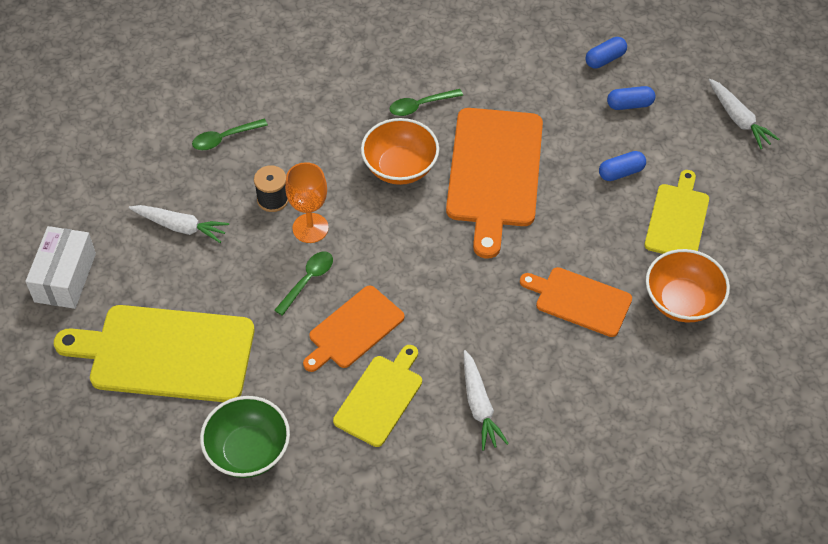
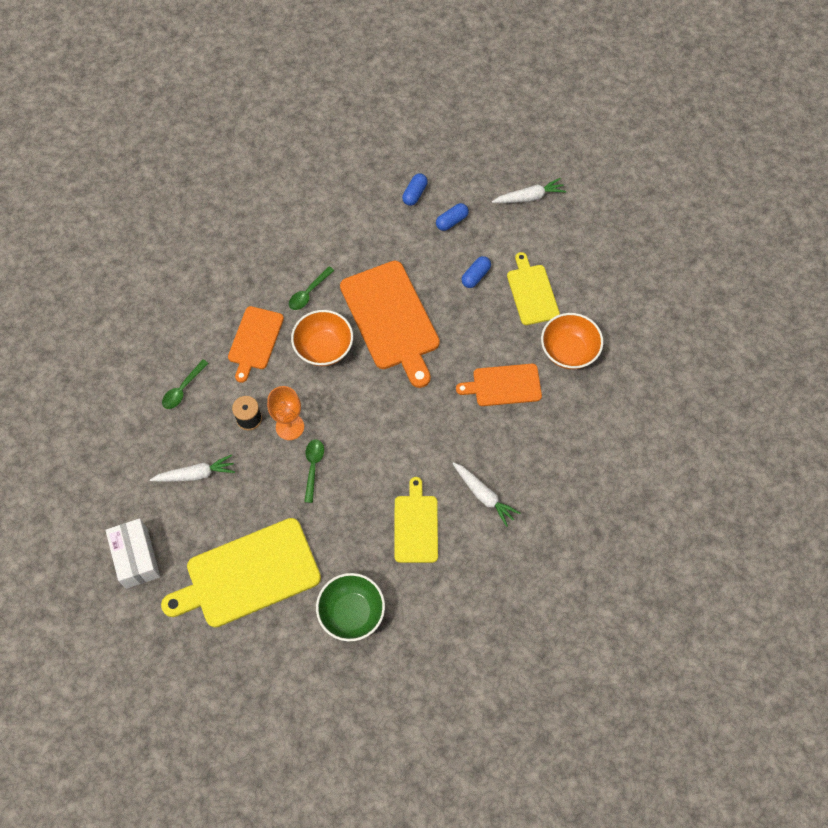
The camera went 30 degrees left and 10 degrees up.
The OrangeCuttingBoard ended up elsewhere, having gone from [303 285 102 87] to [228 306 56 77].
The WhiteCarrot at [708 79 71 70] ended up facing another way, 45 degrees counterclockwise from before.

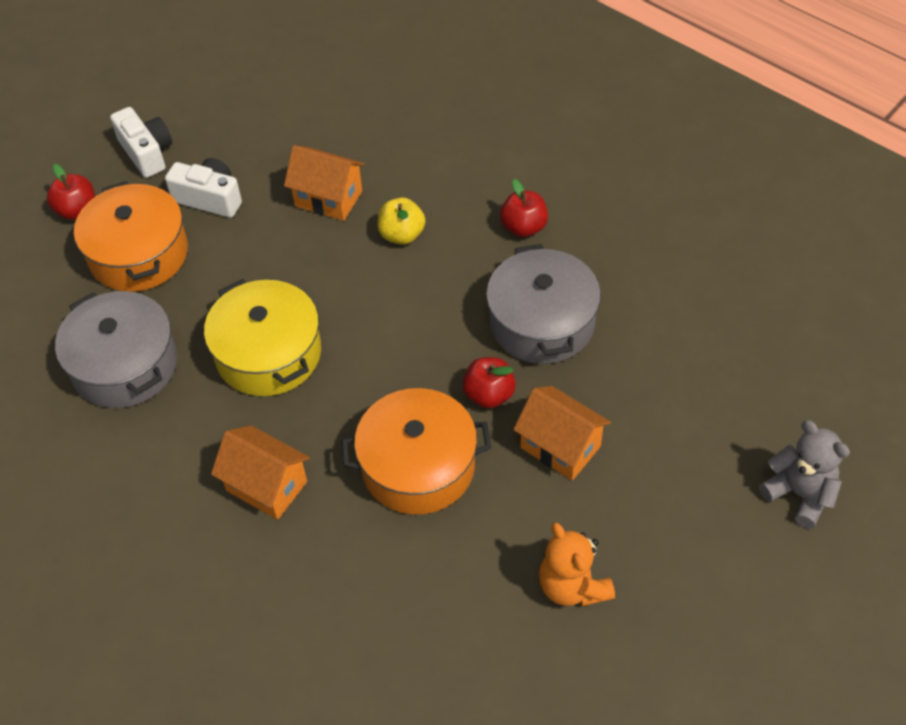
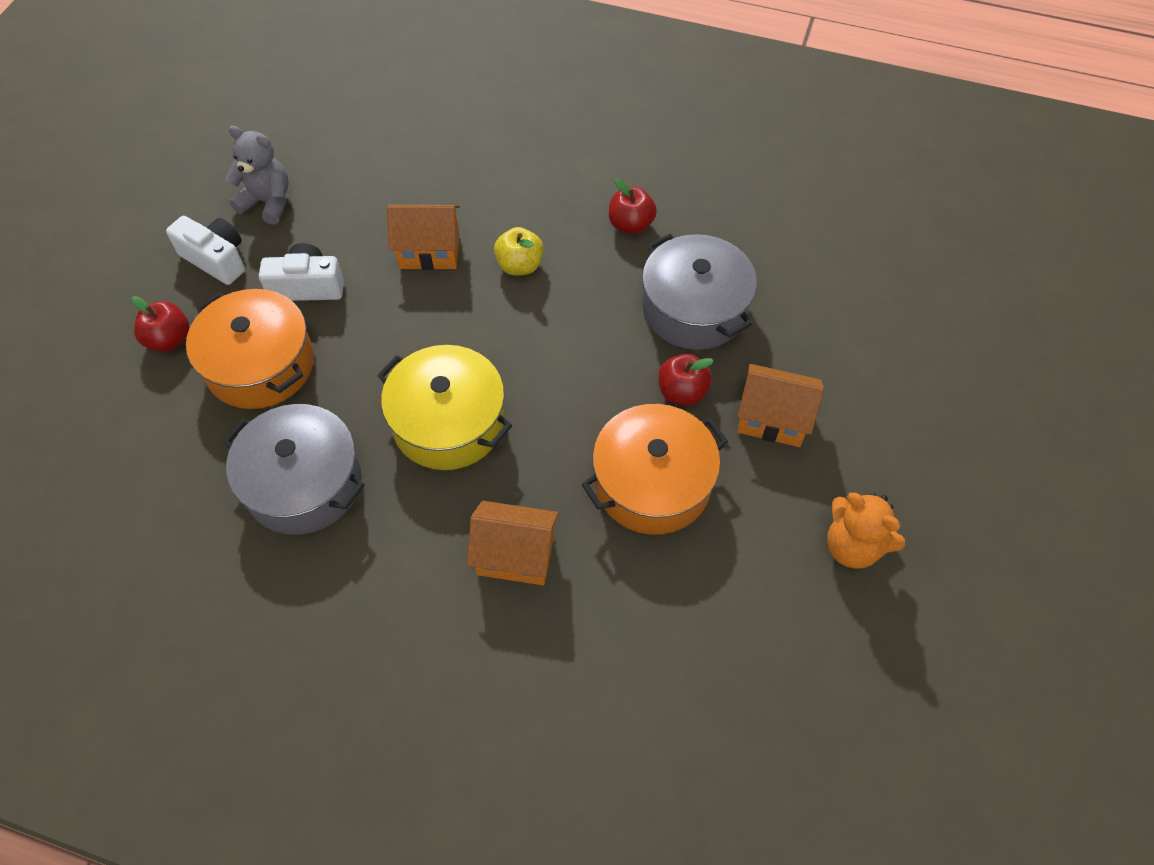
The camera went 25 degrees left and 5 degrees up.
The GreyTeddyBear ended up elsewhere, having gone from [759 420 91 108] to [225 126 63 98].

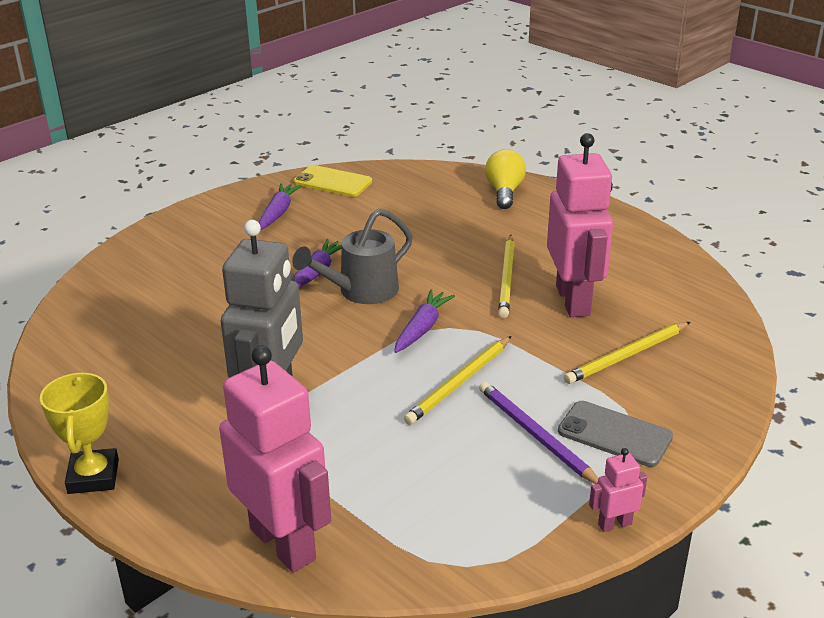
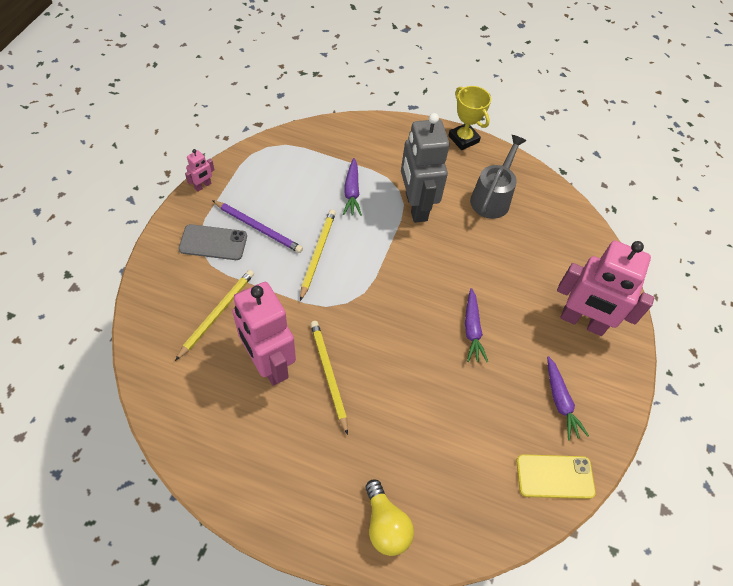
The camera went 150 degrees right and 25 degrees up.
The PurpleCarrot ended up elsewhere, having gone from [394 289 61 64] to [343 158 19 58].
The GreyWateringCan ended up elsewhere, having gone from [292 208 121 96] to [470 135 56 84].
The PinkRobot ended up elsewhere, having gone from [219 346 112 227] to [557 241 97 95].

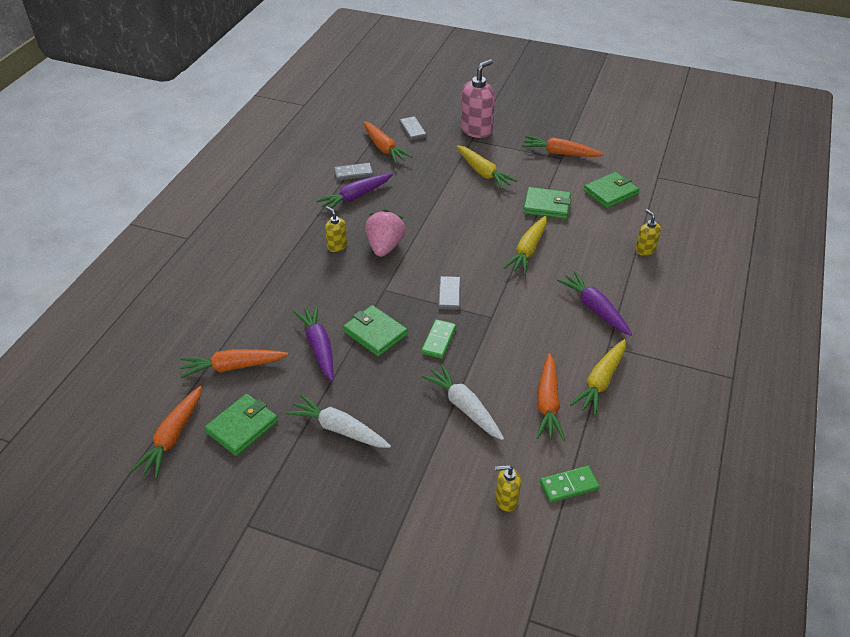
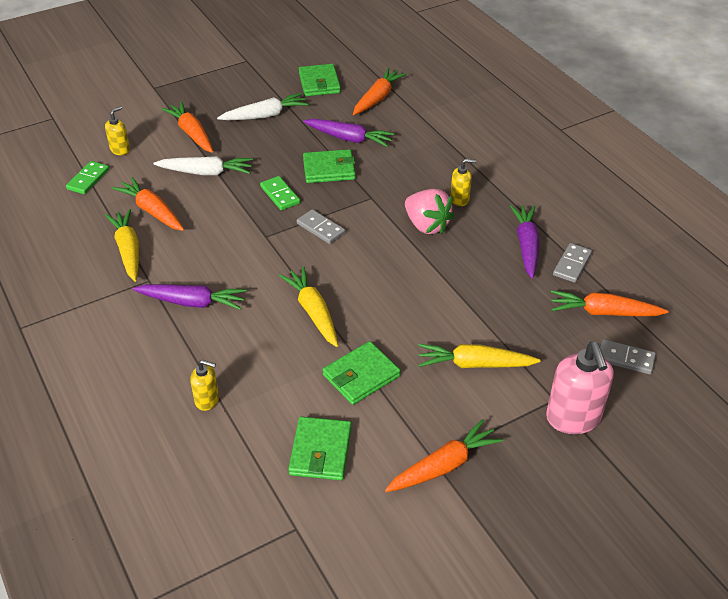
The camera went 130 degrees right and 0 degrees up.
The OrangeCarrot ended up elsewhere, having gone from [131 386 71 92] to [161 101 52 52].

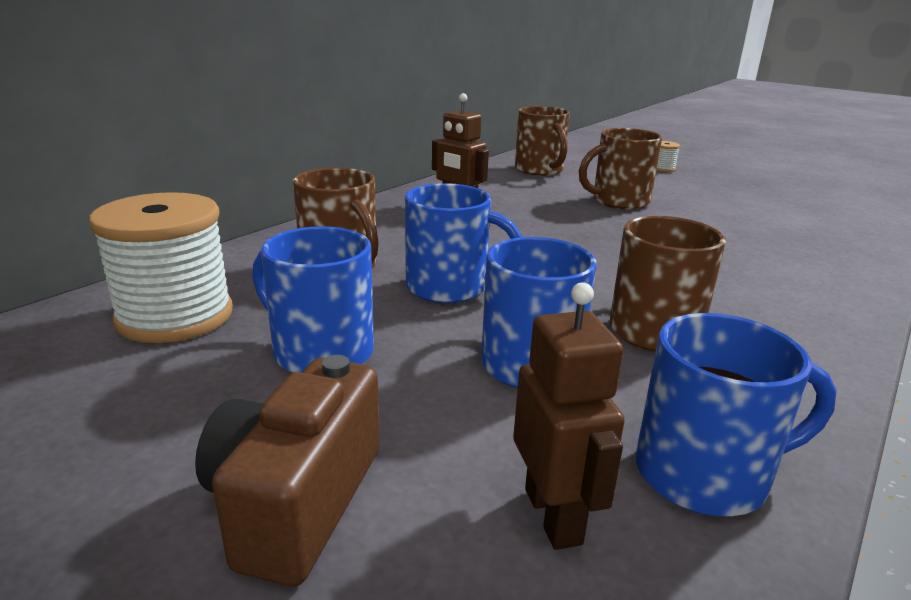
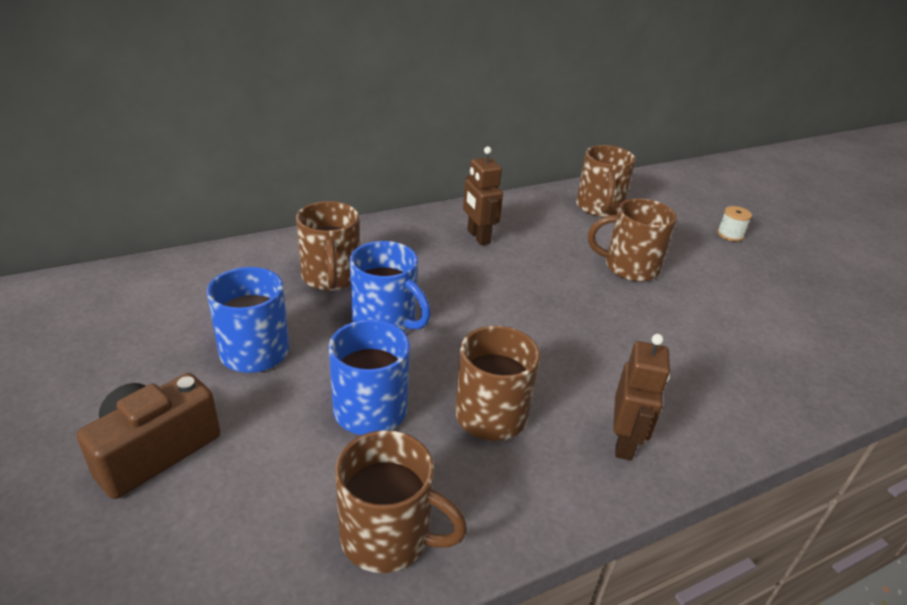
The camera went 25 degrees right and 10 degrees up.
What was the BlueMug at [636 313 200 203] turned into the BrownMug at [335 430 132 143].
The BrownRobot ended up elsewhere, having gone from [513 282 112 268] to [613 334 57 126].
The second view lost the WhiteSpool at [89 192 144 151].

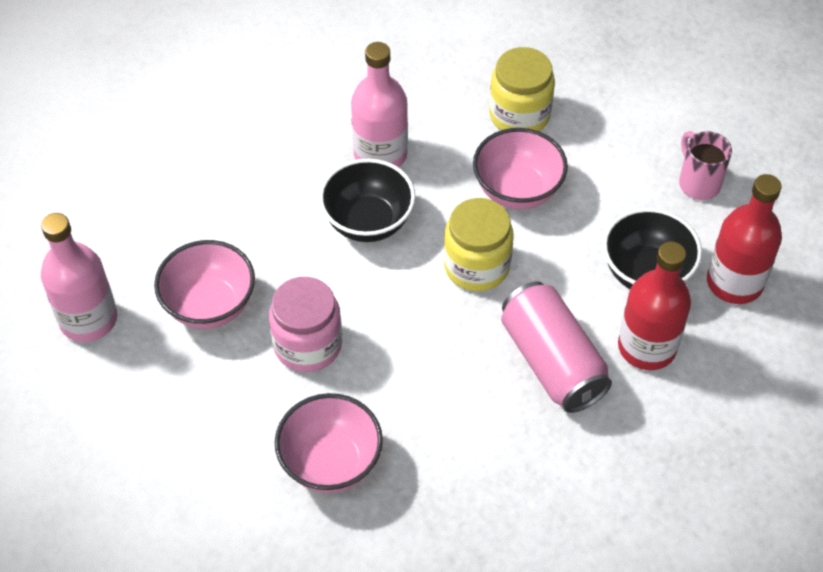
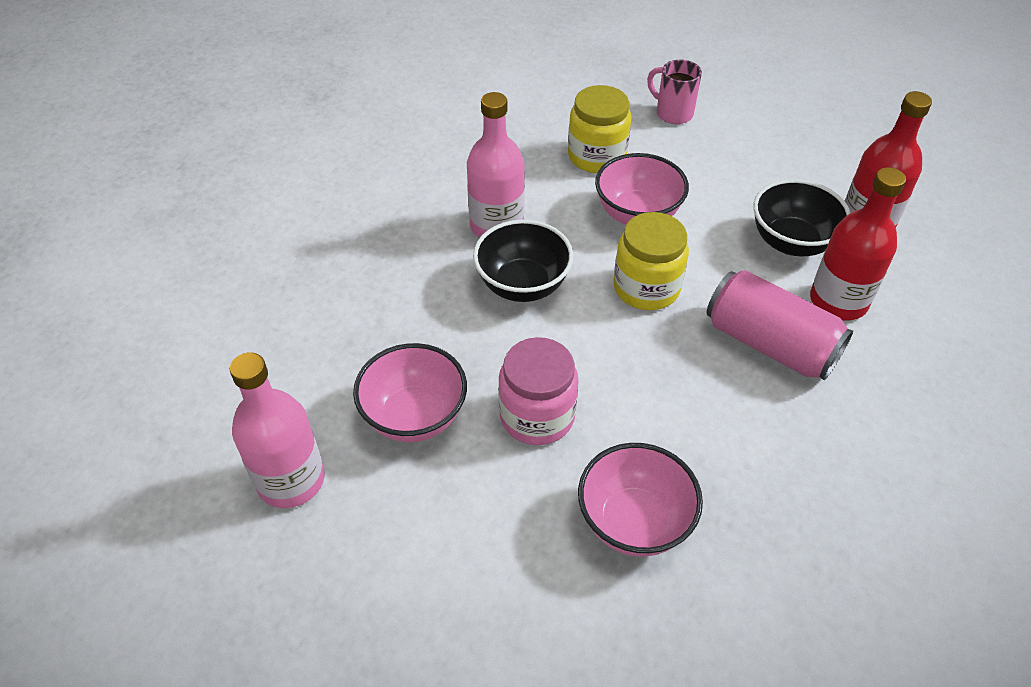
The camera went 25 degrees left and 5 degrees down.
The PinkMug ended up elsewhere, having gone from [679 131 53 69] to [647 59 55 65].

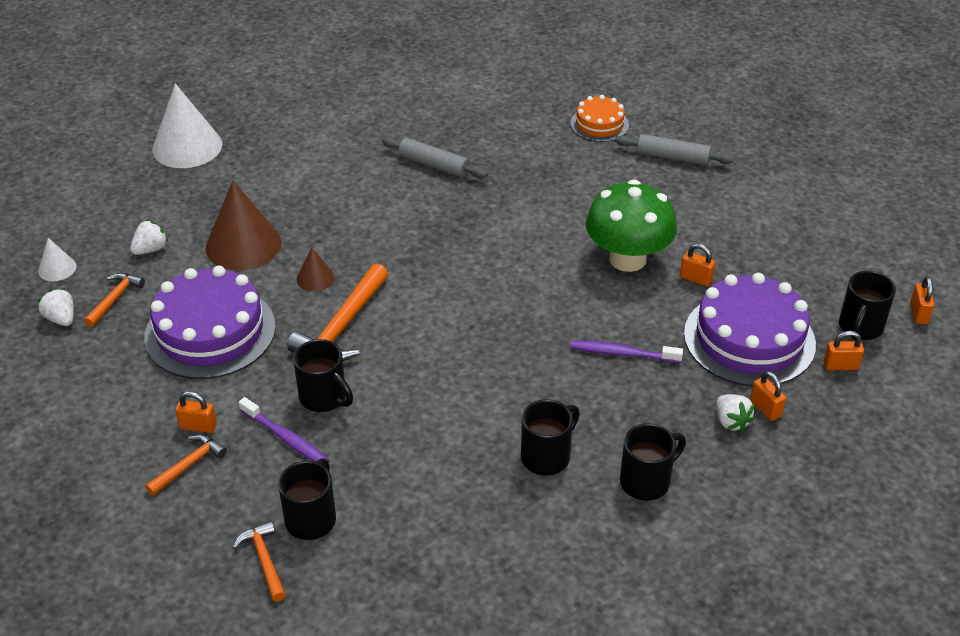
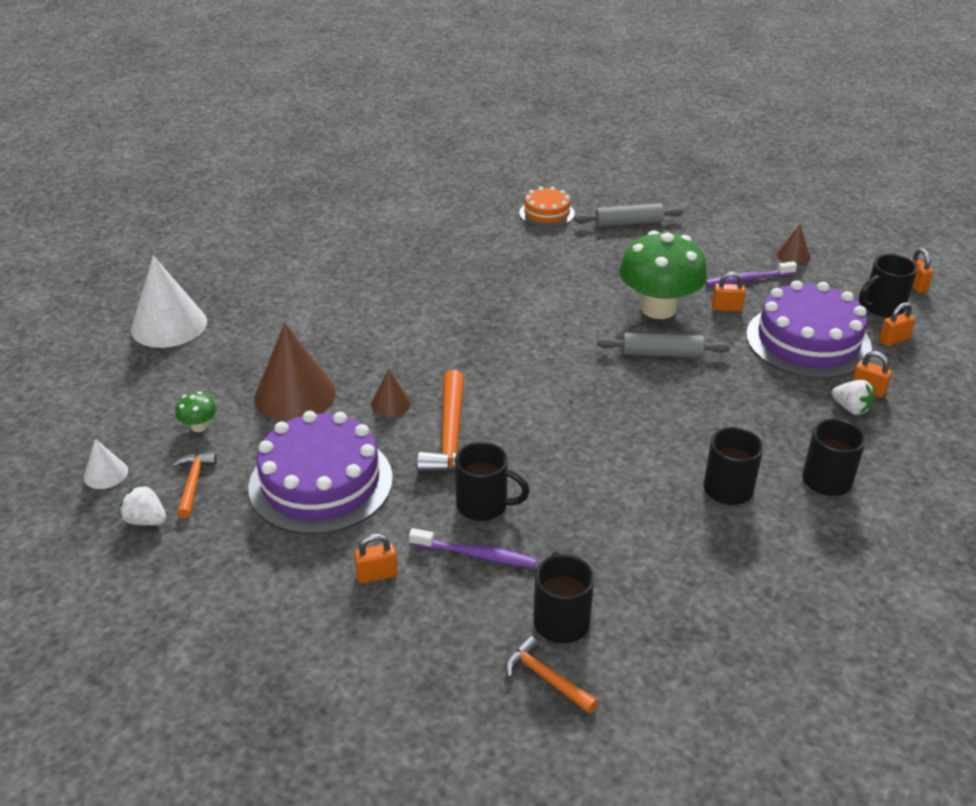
The camera went 25 degrees left and 5 degrees down.
Where the WhiteStrawberry stood at [130 220 38 35], the GreenMushroom came to stand at [175 392 41 40].
The GreyRollingPin ended up elsewhere, having gone from [382 137 106 42] to [597 333 133 25].
The PurpleToothbrush ended up elsewhere, having gone from [570 341 113 22] to [705 261 92 25].
The second view gained the BrownCone at [777 224 33 41].
The BlackMug at [839 271 57 69] ended up facing another way, 60 degrees clockwise from before.
The second view lost the OrangeHammer at [145 434 82 62].

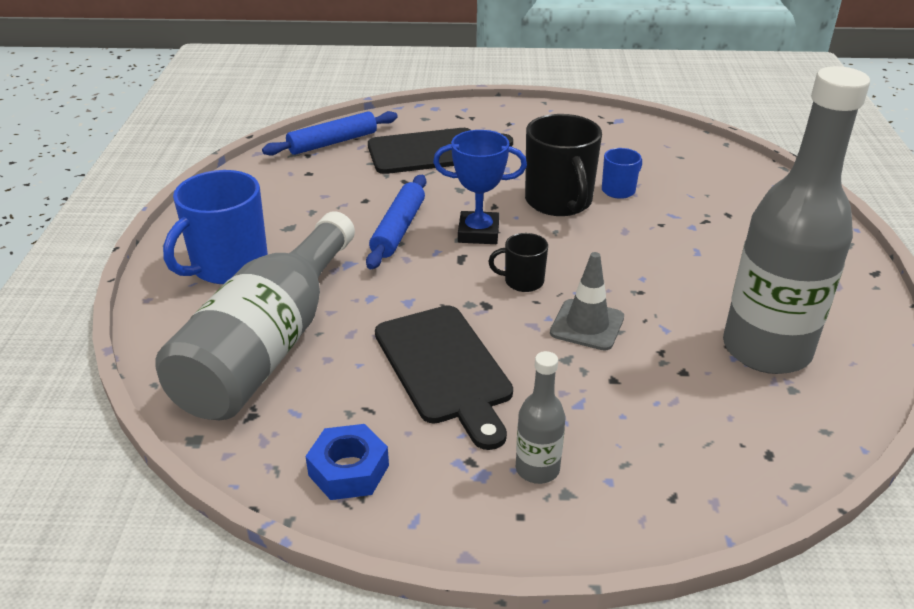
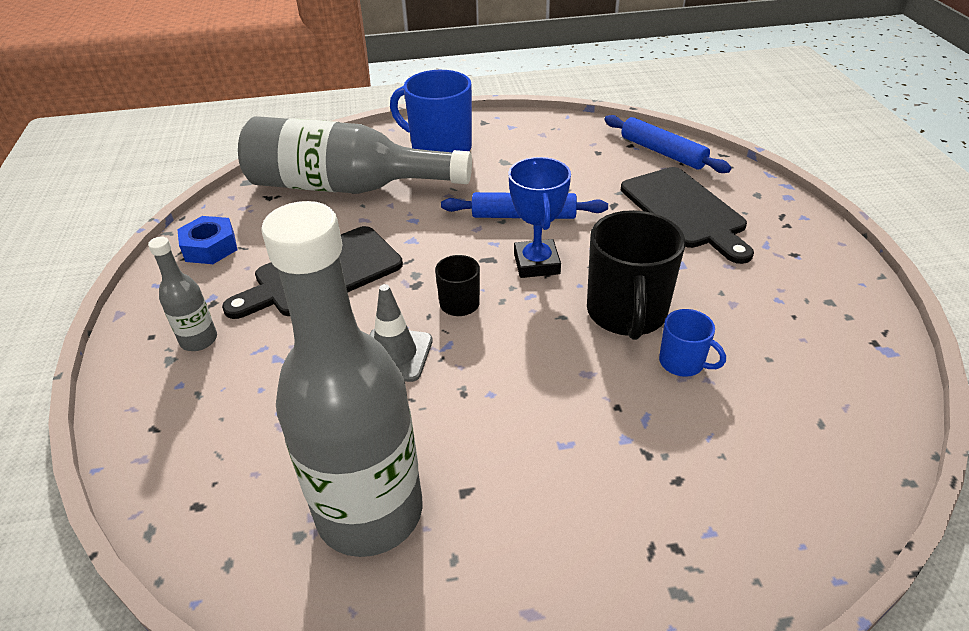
The camera went 80 degrees right and 5 degrees up.
The BlackMug at [525 114 77 102] ended up facing another way, 60 degrees counterclockwise from before.

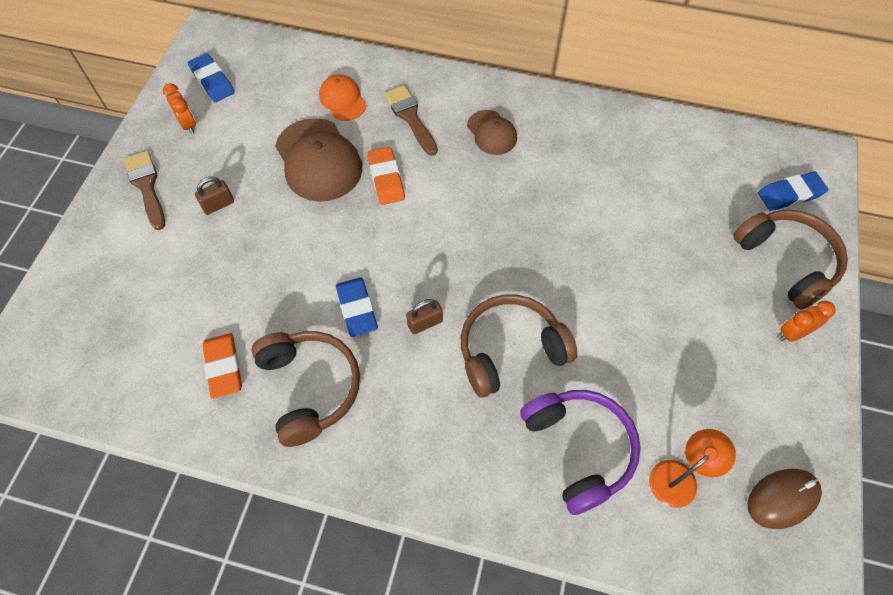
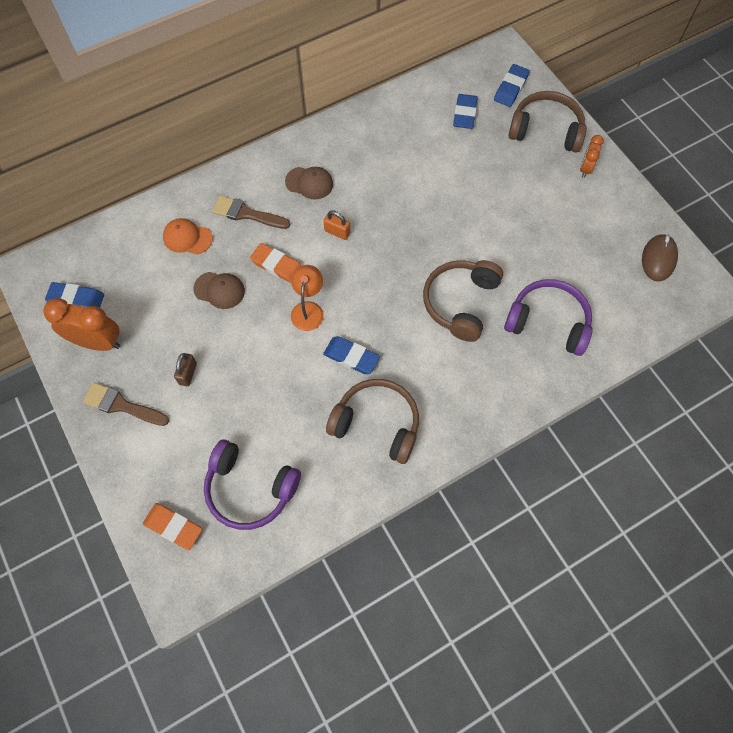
The camera went 45 degrees left and 5 degrees up.
The size of the OrangeClock at [163 83 33 51] changed by a factor of 1.78.
The OrangeEraser ended up elsewhere, having gone from [202 333 40 66] to [143 503 59 47].
The size of the BrownCap at [275 118 87 84] changed by a factor of 0.57.
The second view gained the PurpleHeadphones at [204 439 97 91].
The OrangeLamp ended up elsewhere, having gone from [649 429 87 79] to [291 265 33 66].
The second view gained the OrangePadlock at [324 211 26 29].
The second view gained the BlueEraser at [453 94 25 35].
The second view lost the BrownPadlock at [406 299 37 35].

